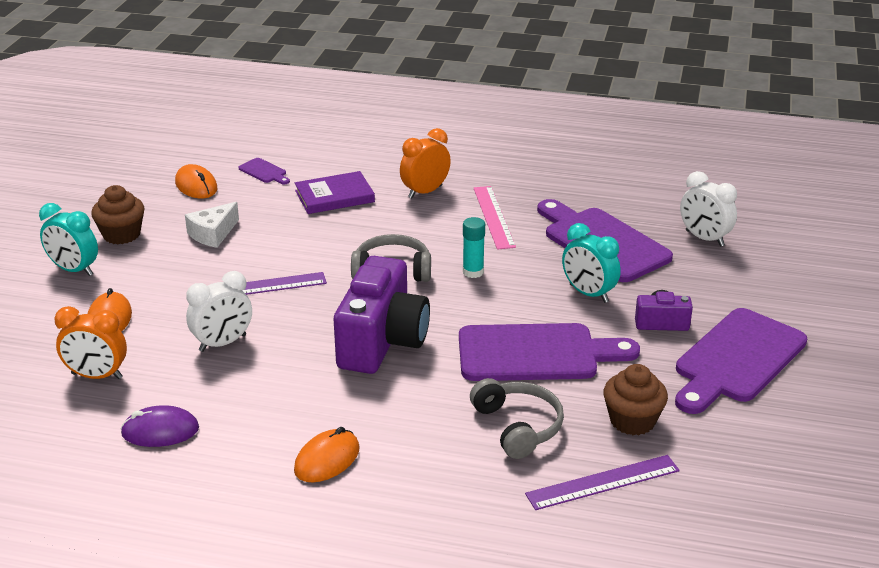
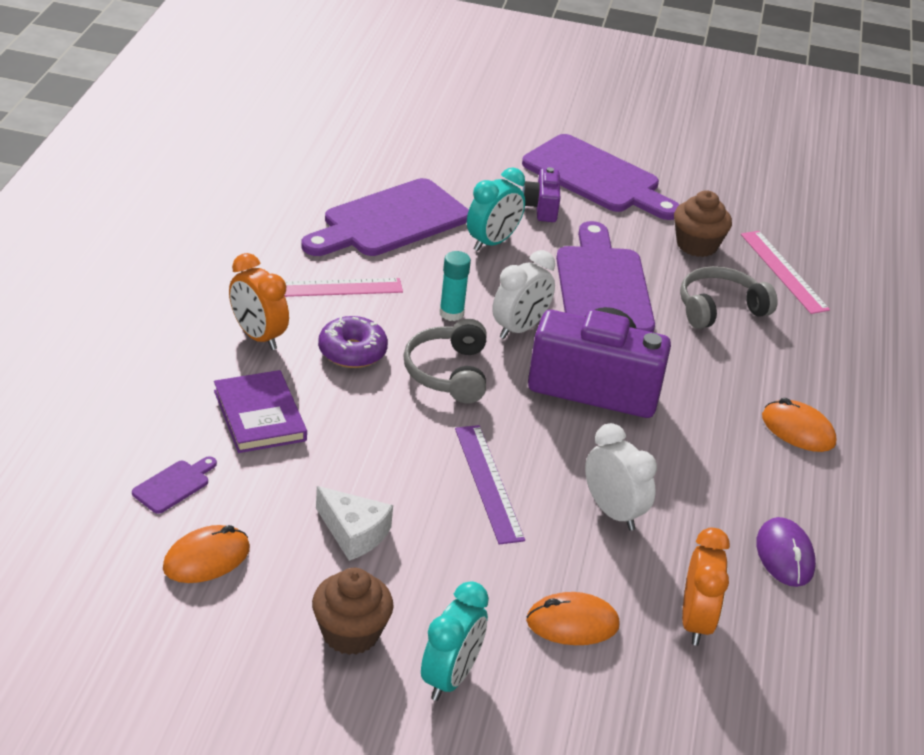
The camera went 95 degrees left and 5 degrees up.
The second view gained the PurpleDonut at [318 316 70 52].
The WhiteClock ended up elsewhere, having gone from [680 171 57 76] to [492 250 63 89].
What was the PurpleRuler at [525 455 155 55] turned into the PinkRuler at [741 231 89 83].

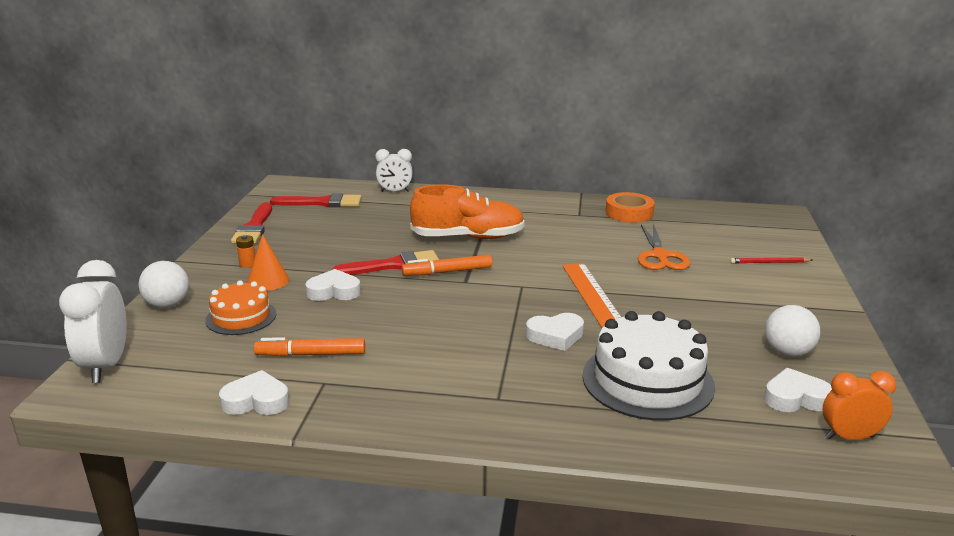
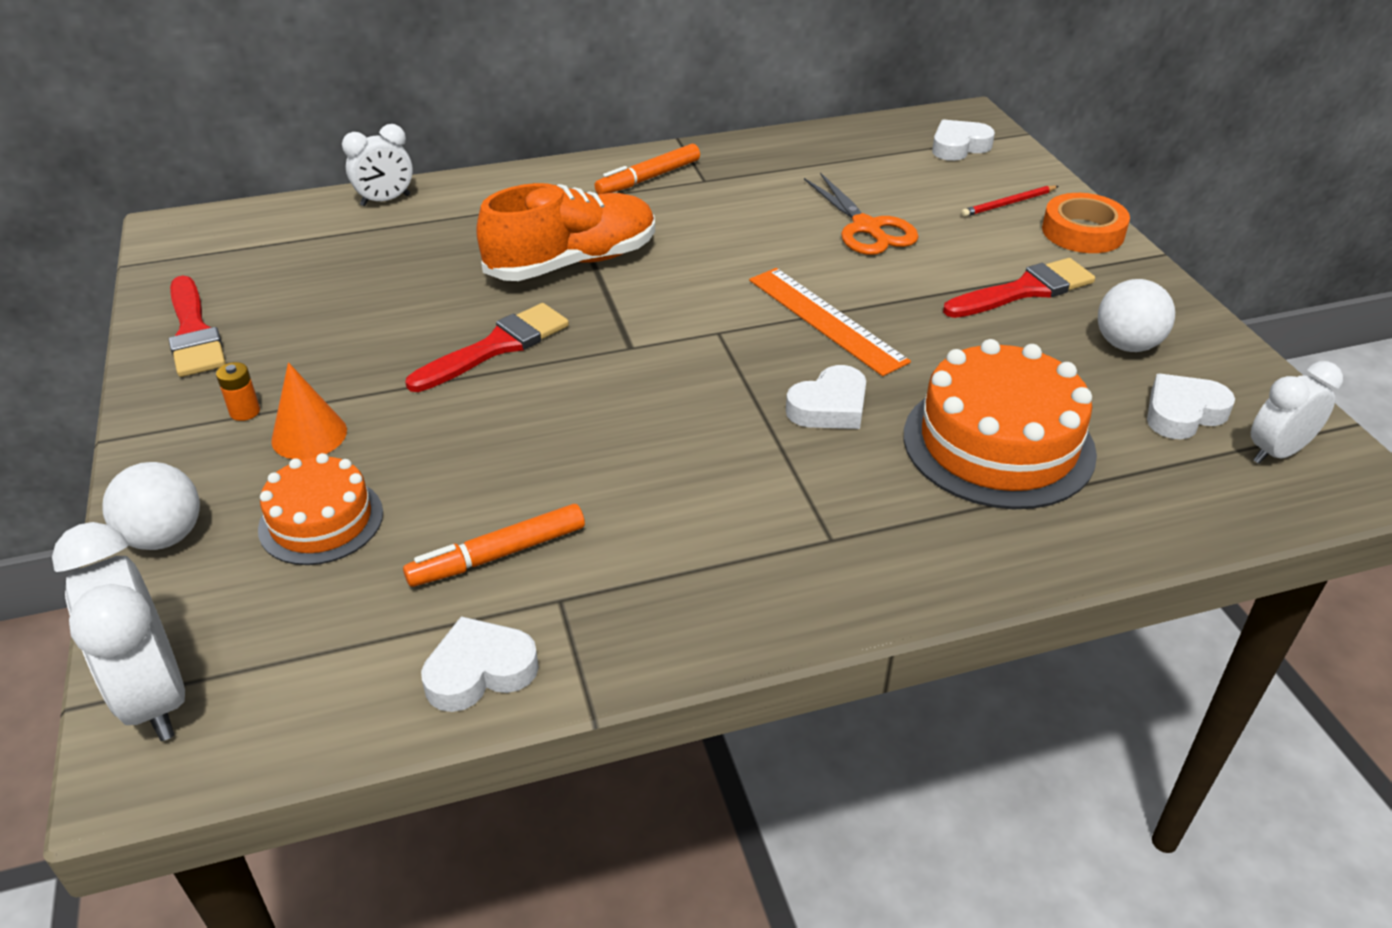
The camera went 25 degrees left and 15 degrees up.
The OrangeMarker ended up elsewhere, having gone from [402 255 90 21] to [595 144 105 50].
What was the WhiteCake at [582 311 133 110] turned into the OrangeCake at [904 339 193 170].
The WhiteHeart ended up elsewhere, having gone from [305 269 56 32] to [932 119 63 42].
The RedBrush ended up elsewhere, having gone from [270 193 92 14] to [943 258 152 60].
The OrangeTape ended up elsewhere, having gone from [605 192 50 31] to [1042 193 88 60].
What was the OrangeClock at [823 371 73 69] turned into the WhiteClock at [1251 361 92 103].

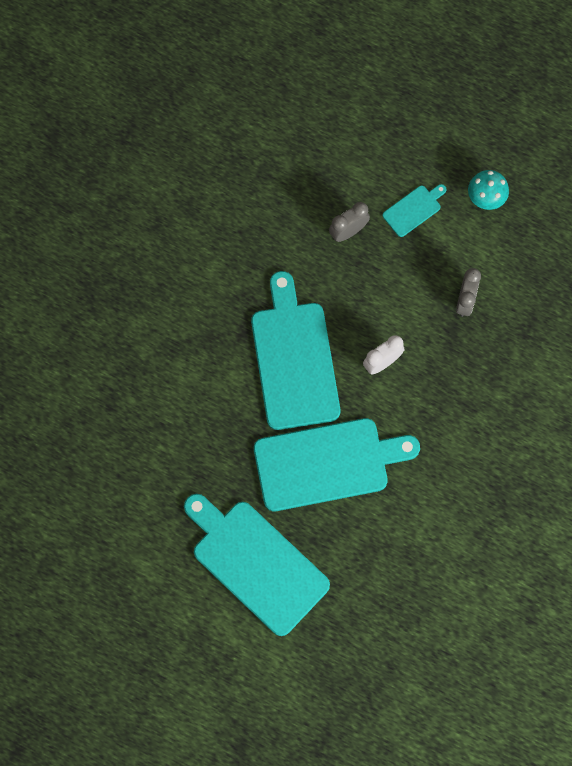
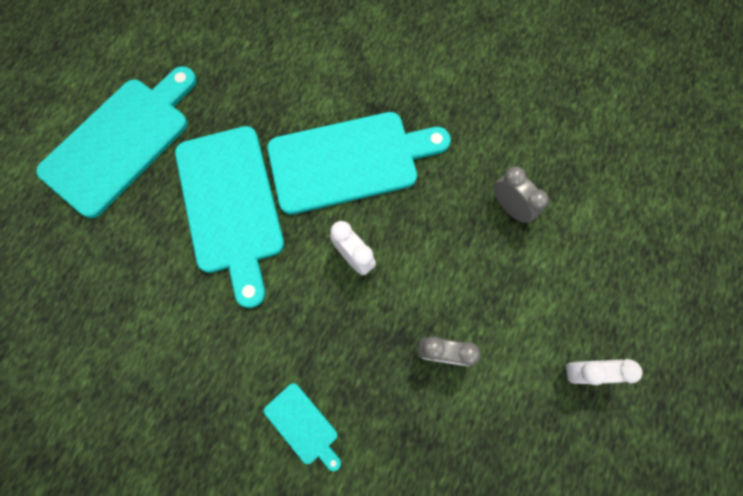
The camera went 85 degrees right and 0 degrees up.
The TurquoiseCuttingBoard ended up elsewhere, having gone from [383 184 63 53] to [264 383 77 89].
Where the TurquoiseMushroom stood at [468 170 41 40], the WhiteClock came to stand at [563 359 80 26].

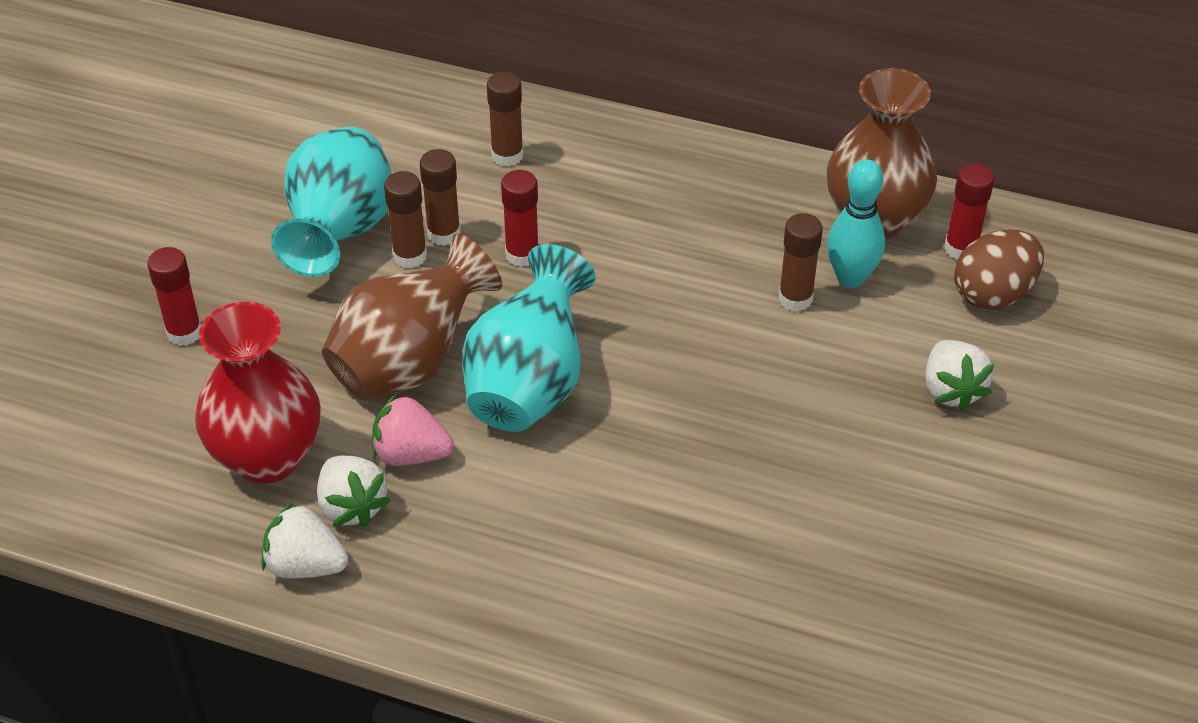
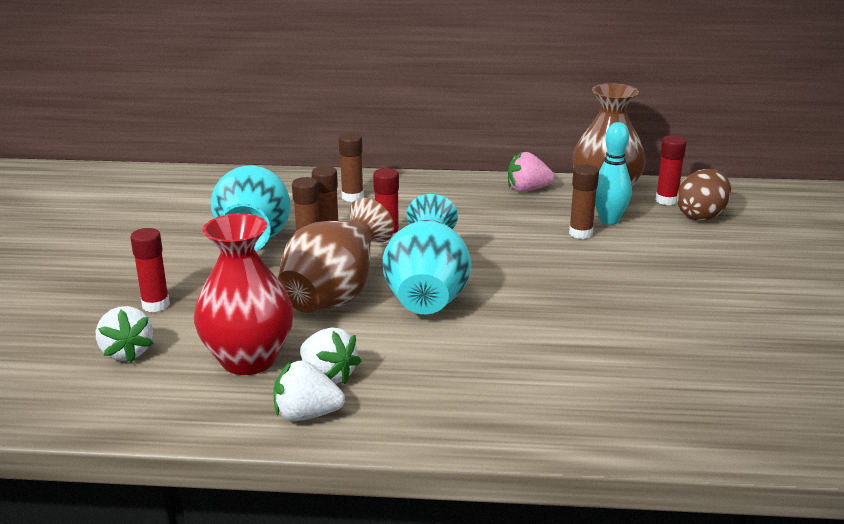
The camera went 15 degrees left and 20 degrees down.
The WhiteStrawberry ended up elsewhere, having gone from [925 340 69 71] to [96 306 58 57].
The PinkStrawberry ended up elsewhere, having gone from [372 394 82 72] to [508 152 47 40].

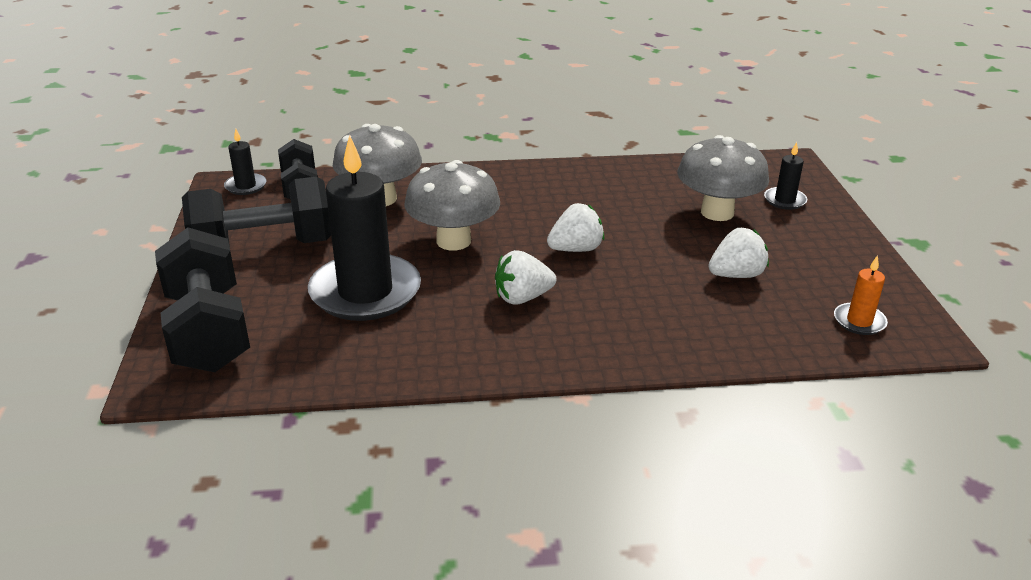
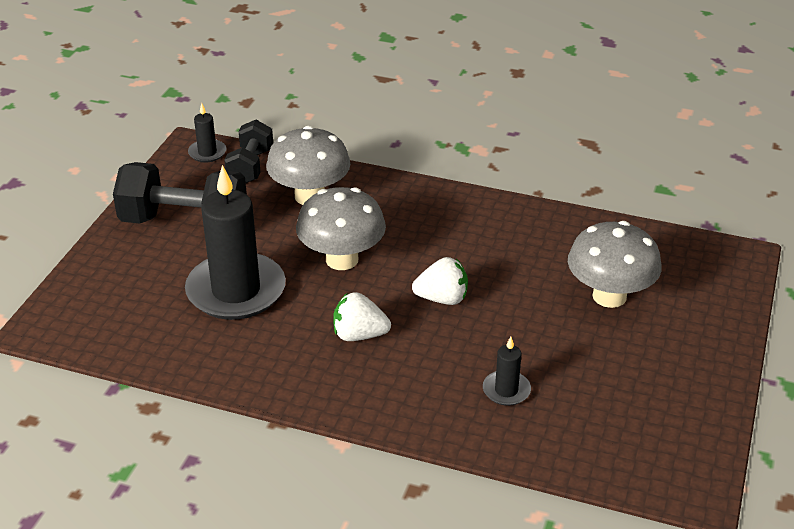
The camera went 25 degrees right and 5 degrees up.
The BlackCandle ended up elsewhere, having gone from [764 142 43 68] to [483 337 48 69].
The second view lost the BlackDumbbell at [155 228 95 144].
The second view lost the WhiteStrawberry at [708 228 61 50].
The second view lost the OrangeCandle at [834 255 54 80].

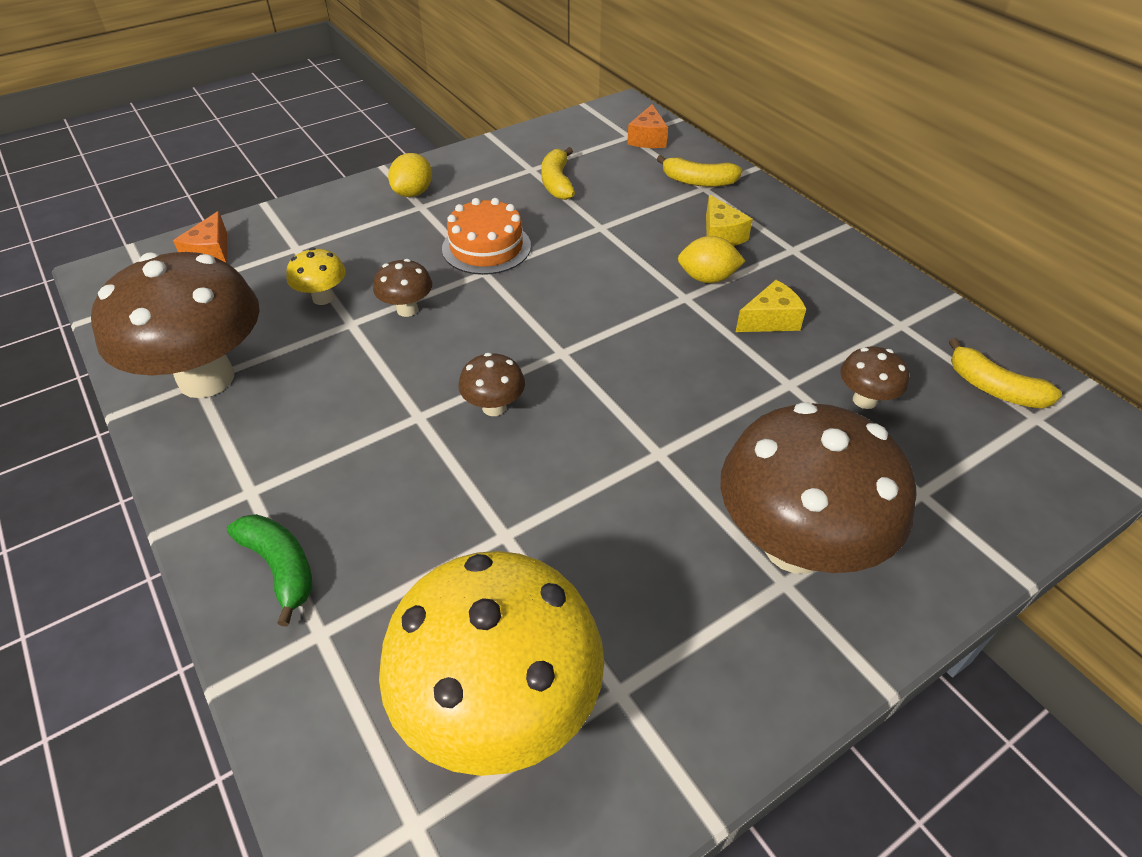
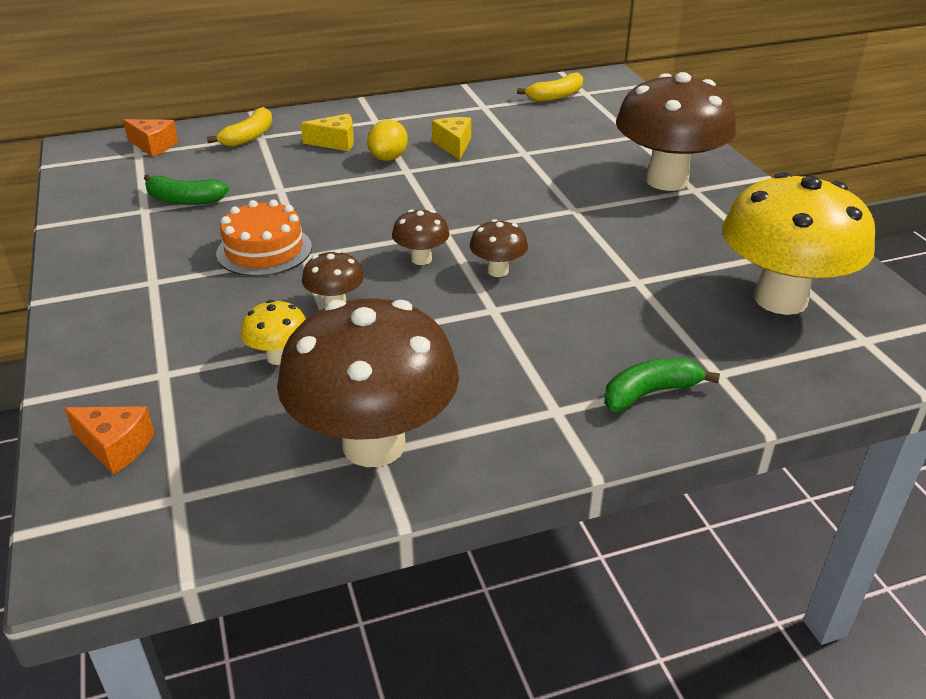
The camera went 75 degrees left and 10 degrees down.
What was the YellowBanana at [541 147 34 53] turned into the GreenBanana at [144 174 85 31].
The BrownMushroom ended up elsewhere, having gone from [840 346 69 63] to [392 210 58 55].
The second view lost the YellowLemon at [388 153 44 44].

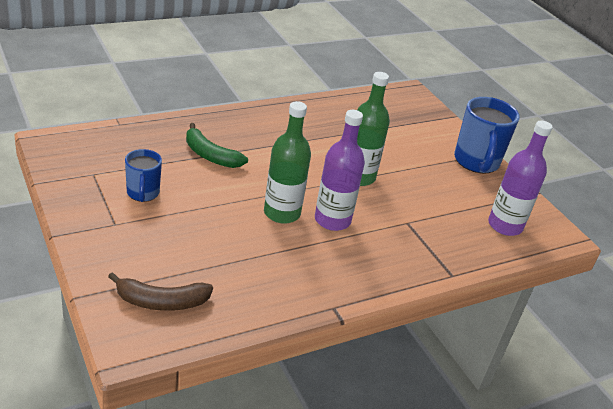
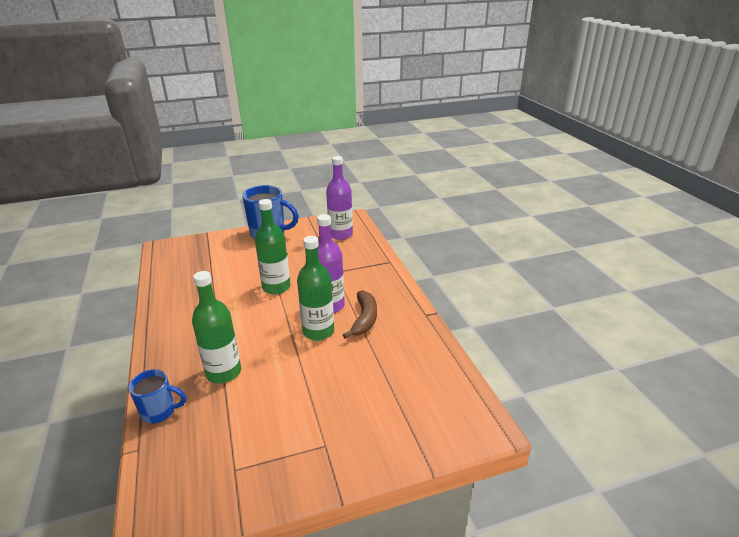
The camera went 75 degrees left and 5 degrees down.
The BlueMug ended up elsewhere, having gone from [125 149 37 53] to [128 369 58 55].
Where the GreenBanana stood at [186 123 62 45], the GreenBottle came to stand at [192 271 49 113].
The BrownBanana ended up elsewhere, having gone from [108 272 105 39] to [343 290 34 49].

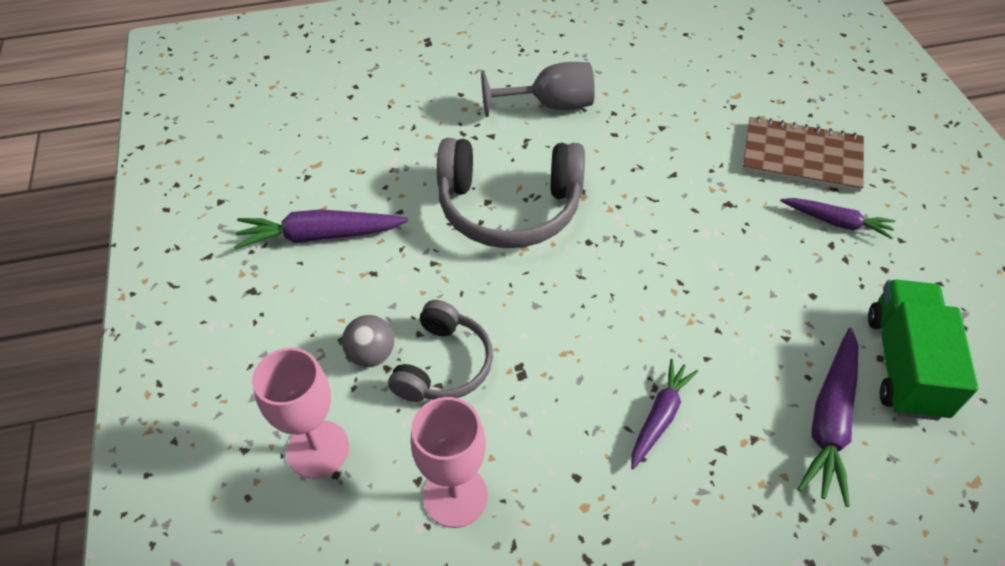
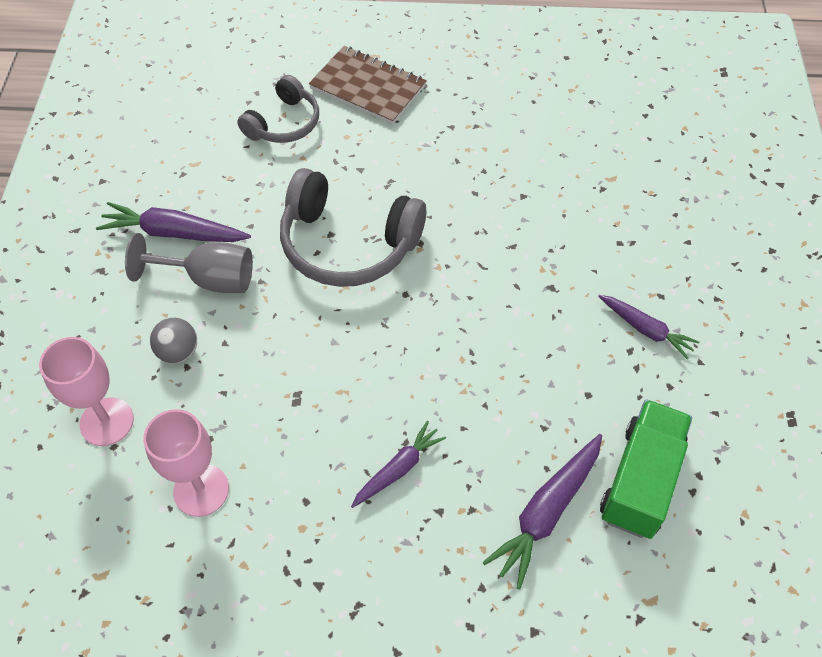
The camera went 15 degrees right and 5 degrees up.
The GreyGoblet ended up elsewhere, having gone from [481 62 114 55] to [125 233 128 60].
The GreyHeadphones ended up elsewhere, having gone from [388 300 105 102] to [237 75 82 68].
The BrownNotebook ended up elsewhere, having gone from [743 116 121 76] to [309 46 118 79].

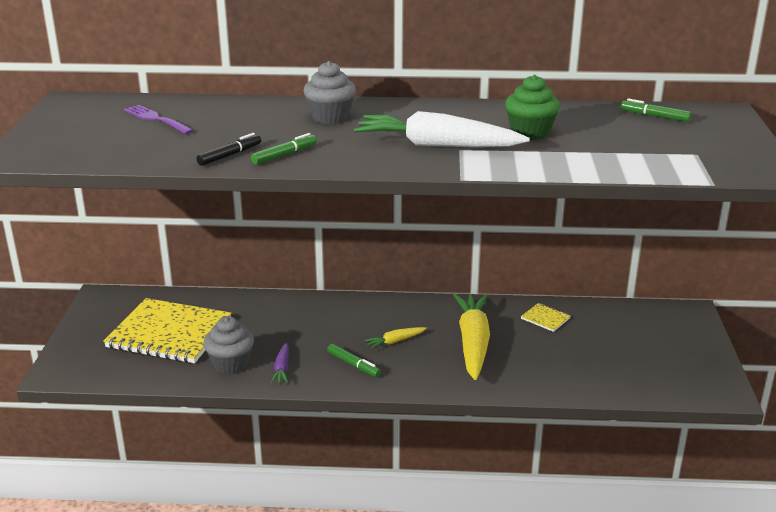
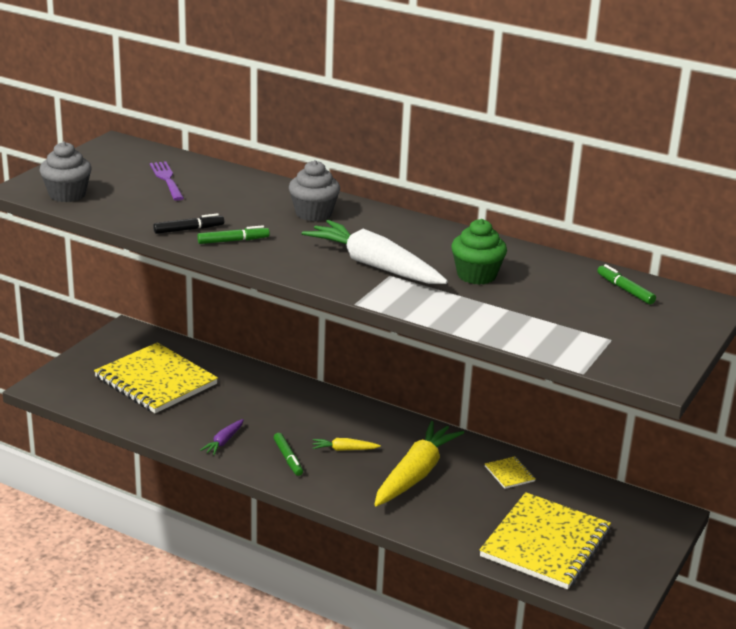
The camera went 25 degrees right and 0 degrees up.
The GreyCupcake ended up elsewhere, having gone from [204 316 50 58] to [39 142 53 60].
The second view gained the YellowNotebook at [480 492 131 97].

